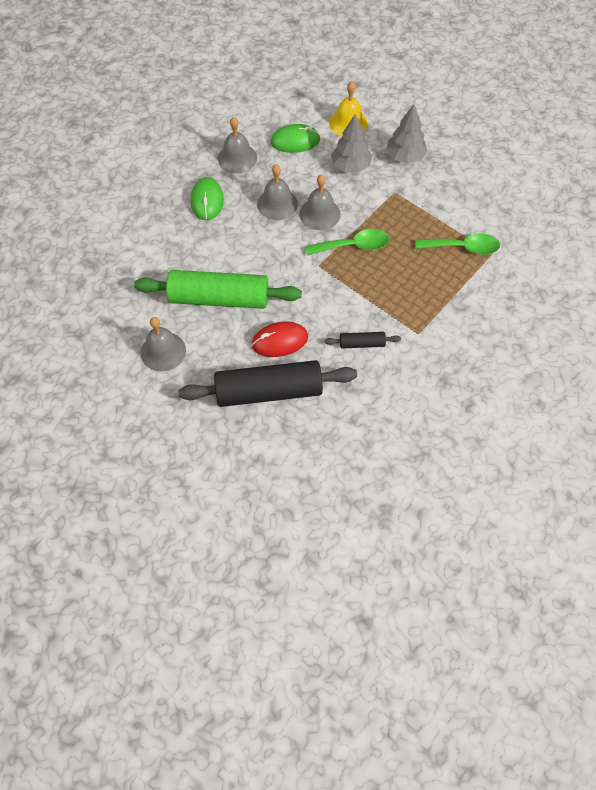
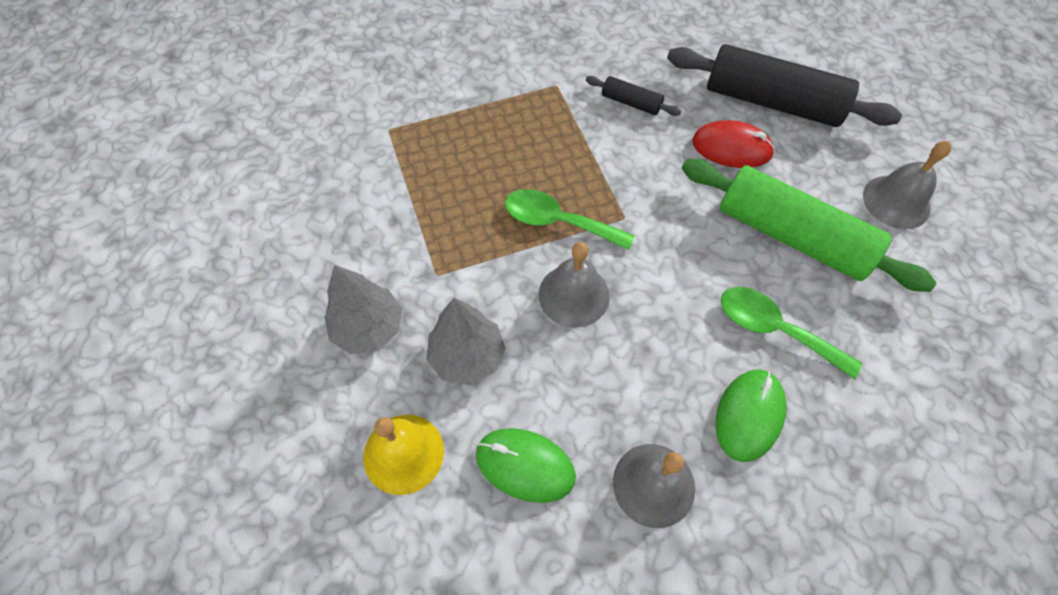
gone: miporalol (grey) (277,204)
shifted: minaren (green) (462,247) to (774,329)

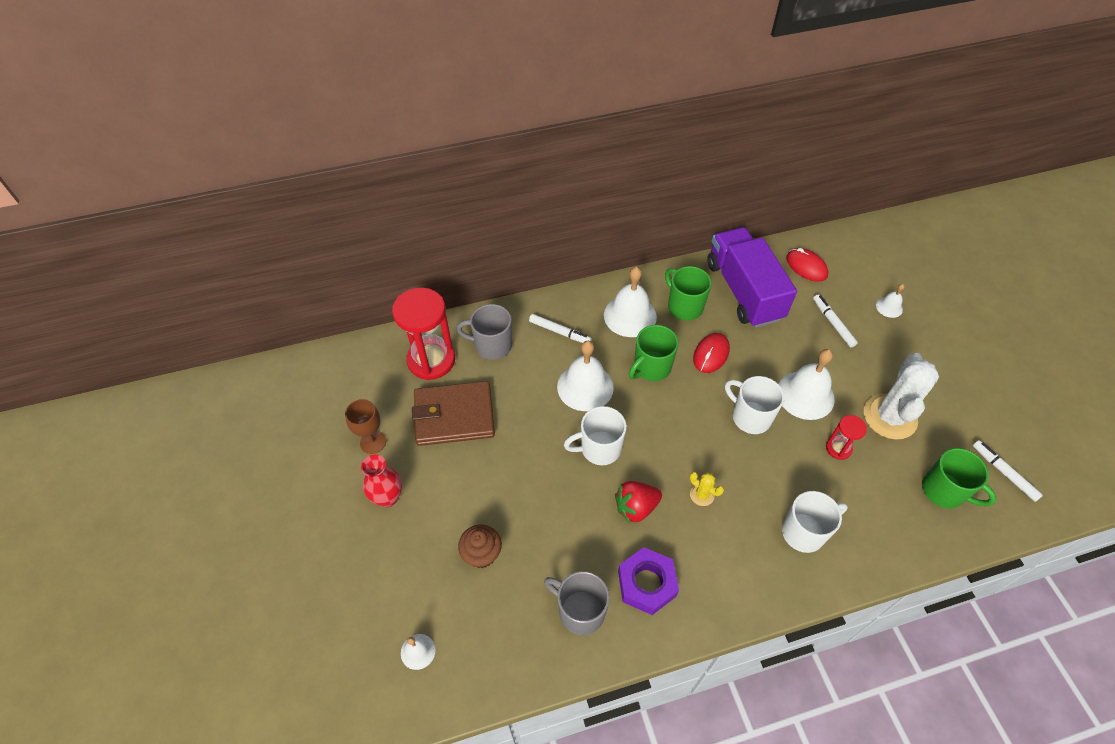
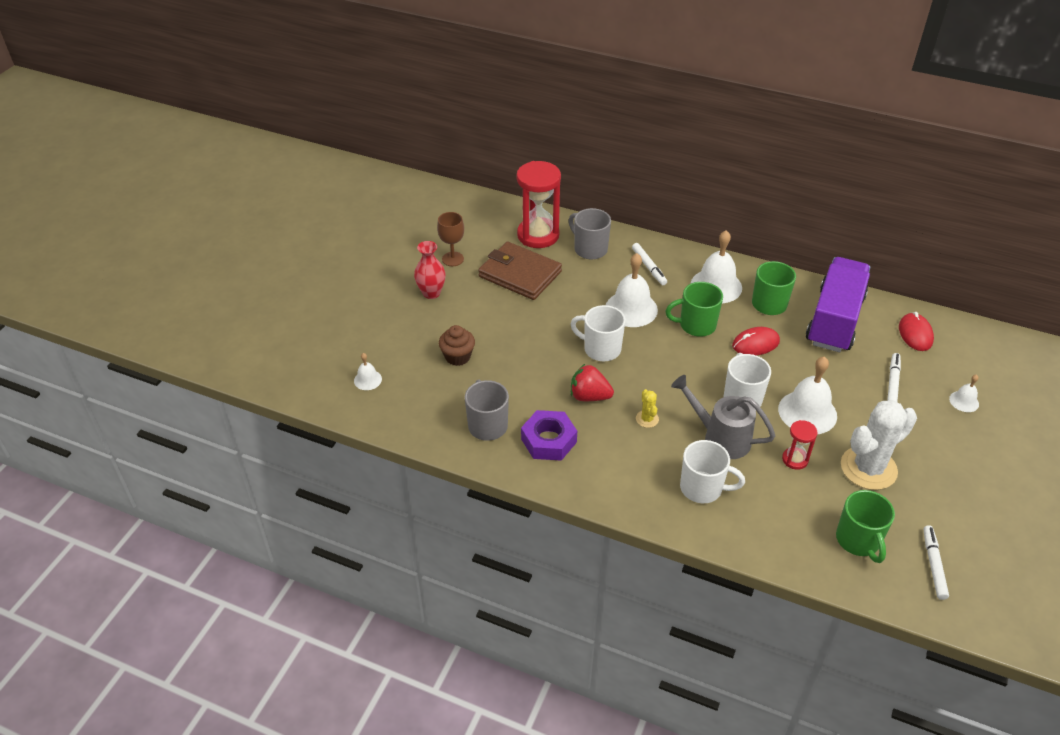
new: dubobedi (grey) (720,437)

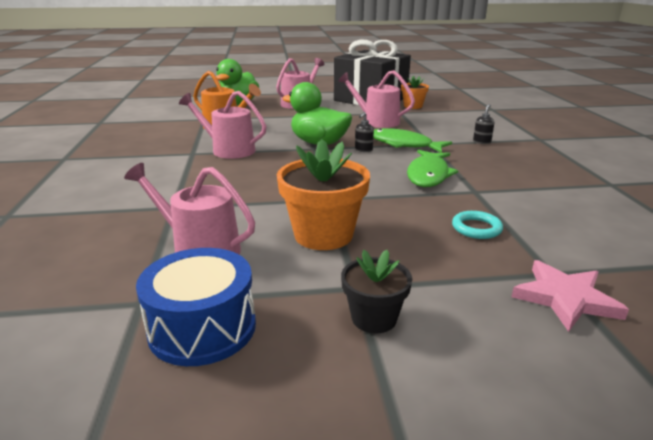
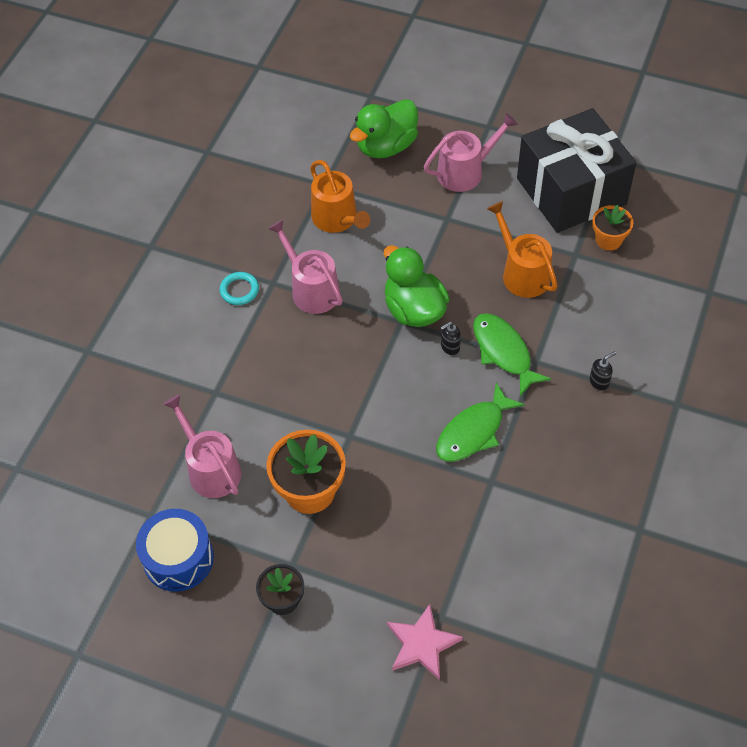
shifted: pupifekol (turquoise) (476,228) to (239,290)
repainted: dubobedi (pink) (377,121) to dubobedi (orange) (522,273)

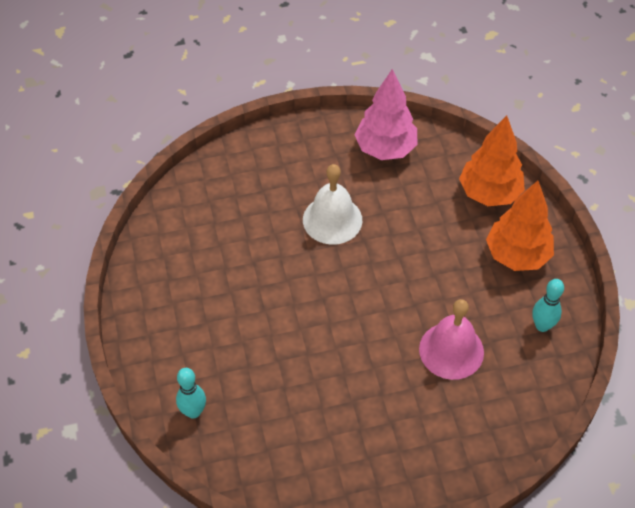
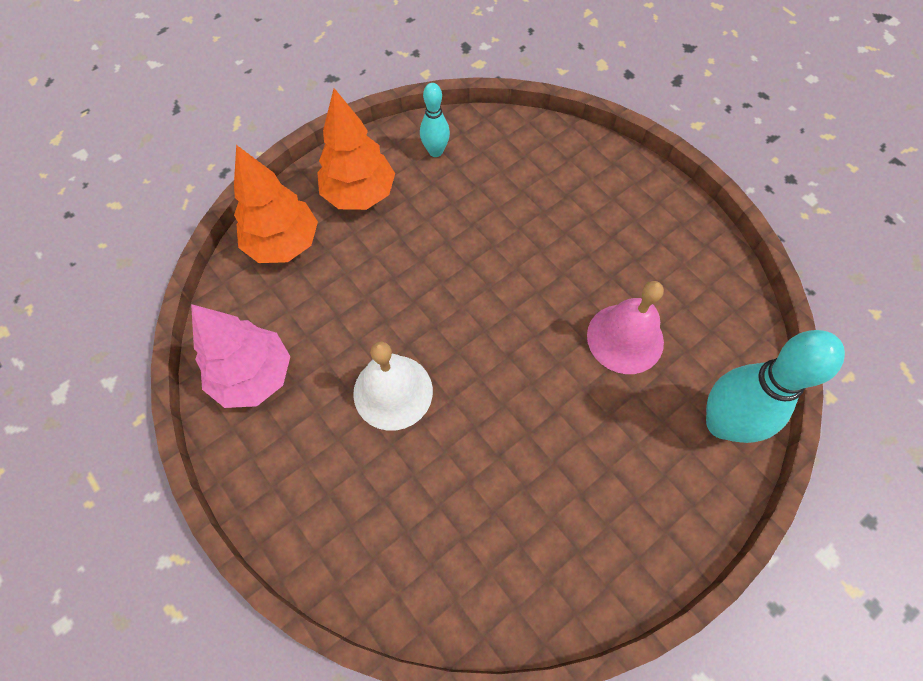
shifted: miporalol (pink) (451,350) to (625,338)
scaled: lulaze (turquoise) (193,412) = (722,423) x1.91

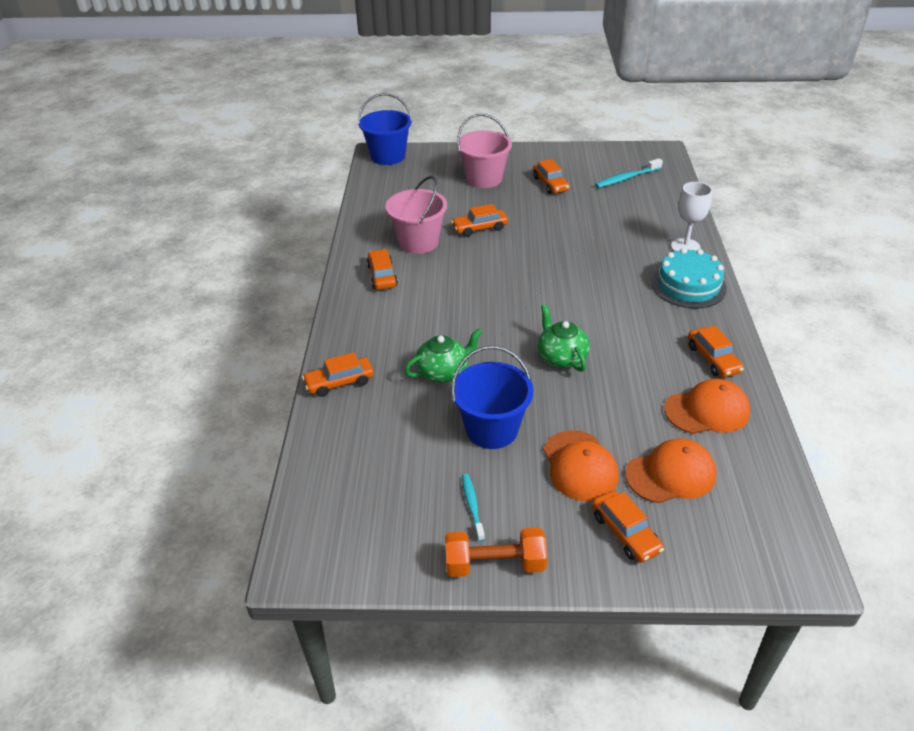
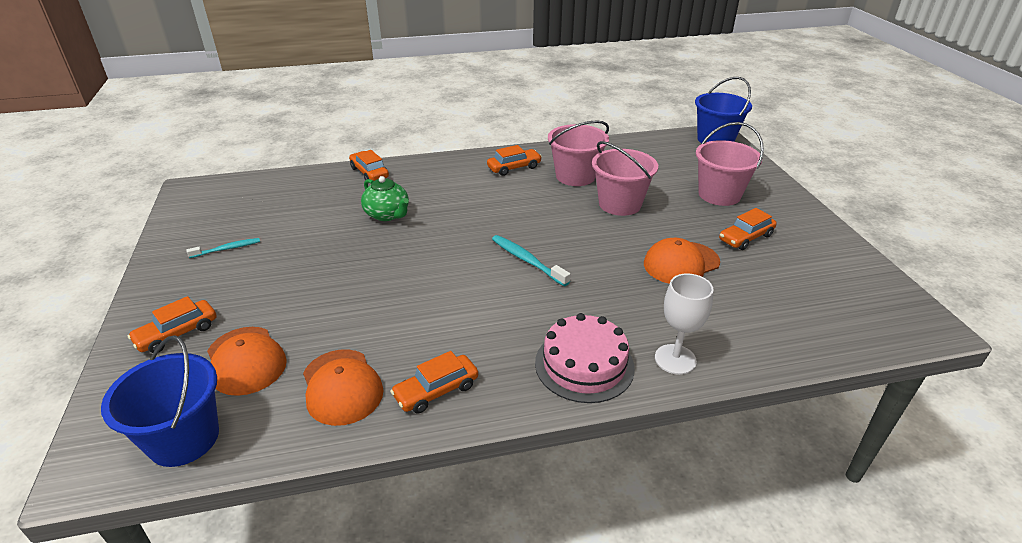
gone: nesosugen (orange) (495,564); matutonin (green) (561,357)
shifted: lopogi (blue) (492,429) to (184,439); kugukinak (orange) (580,466) to (681,263); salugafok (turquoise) (627,178) to (527,261)
swapped: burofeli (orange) (479,228) to lopogi (pink) (620,204)
repainted: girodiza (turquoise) (688,285) to girodiza (pink) (584,365)

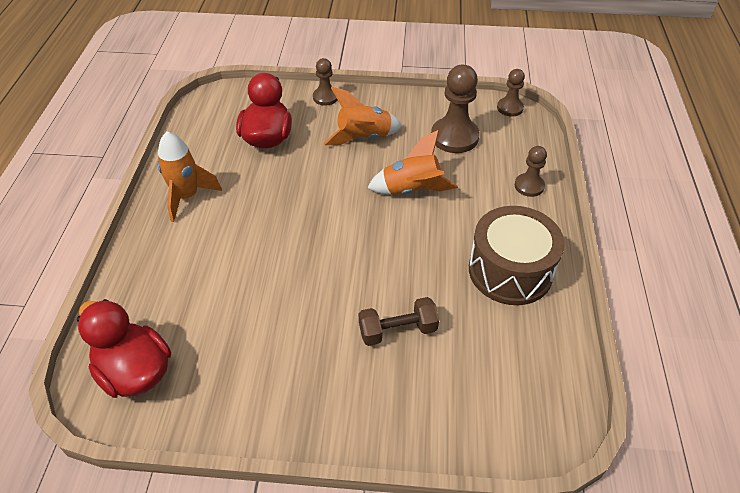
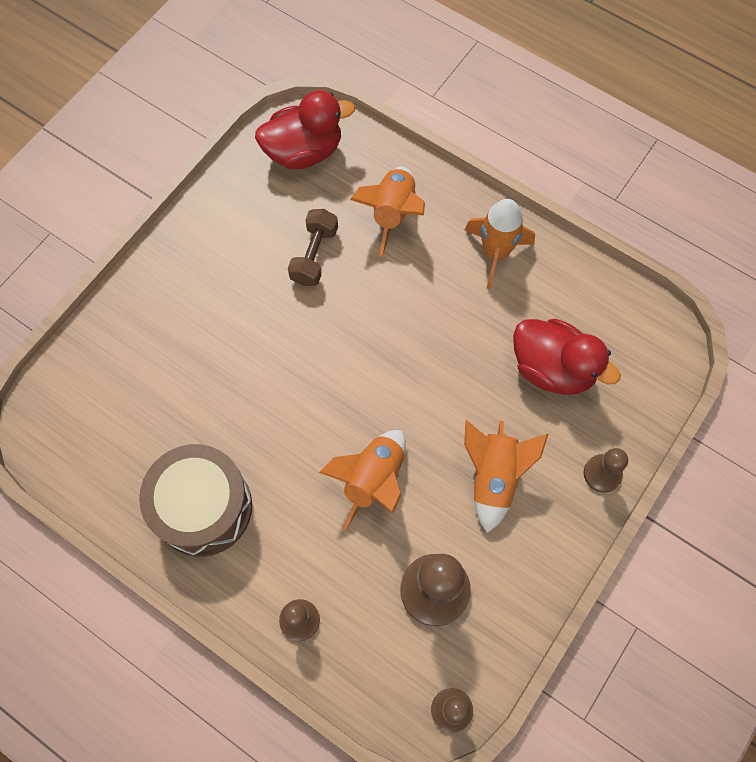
new: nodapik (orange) (393,213)
shifted: nesosugen (brown) (397,330) to (314,255)

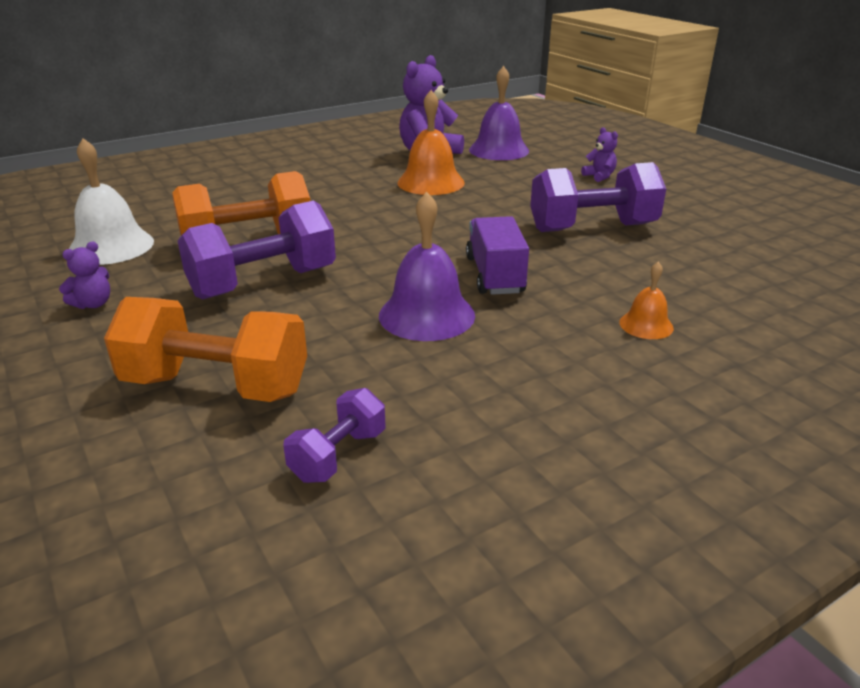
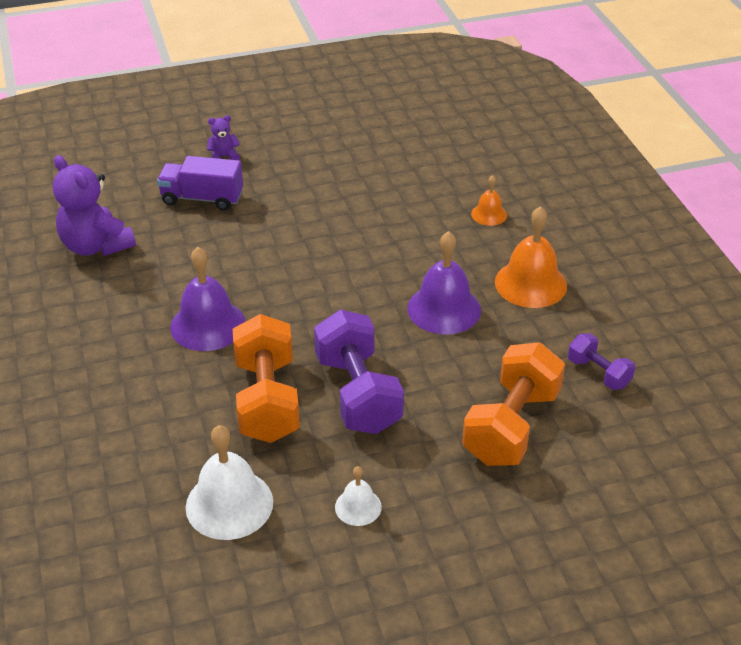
gone: nesosugen (purple) (592,228)
shifted: miporalol (orange) (431,182) to (530,283); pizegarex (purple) (495,275) to (202,198); miporalol (purple) (499,150) to (208,325)
swapped: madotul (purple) (93,304) to miporalol (white) (358,507)

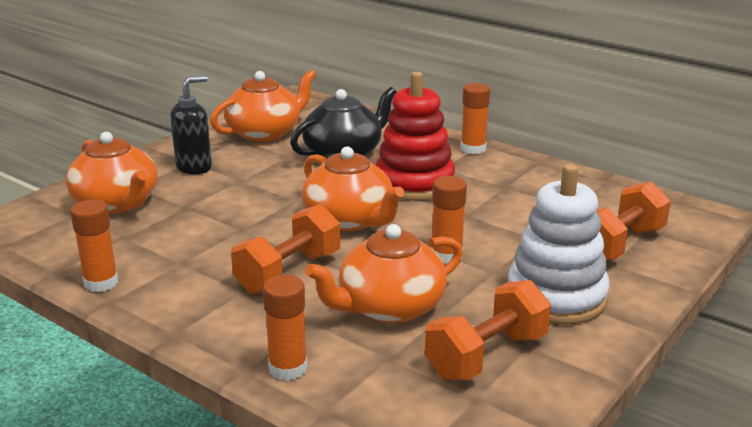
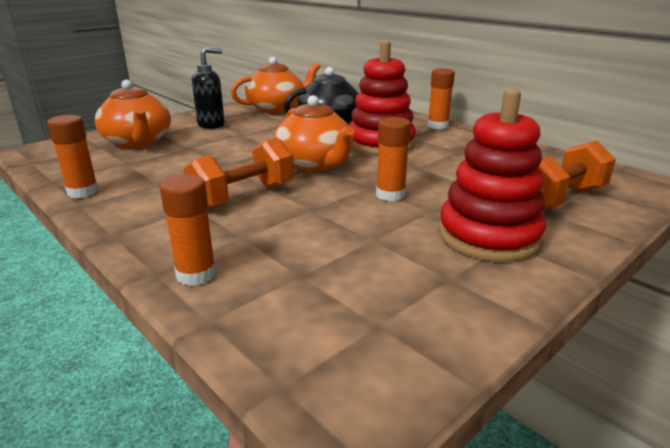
gone: matutonin (orange) (389,307); nesosugen (orange) (486,356)
repainted: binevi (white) (556,297) to binevi (red) (489,236)

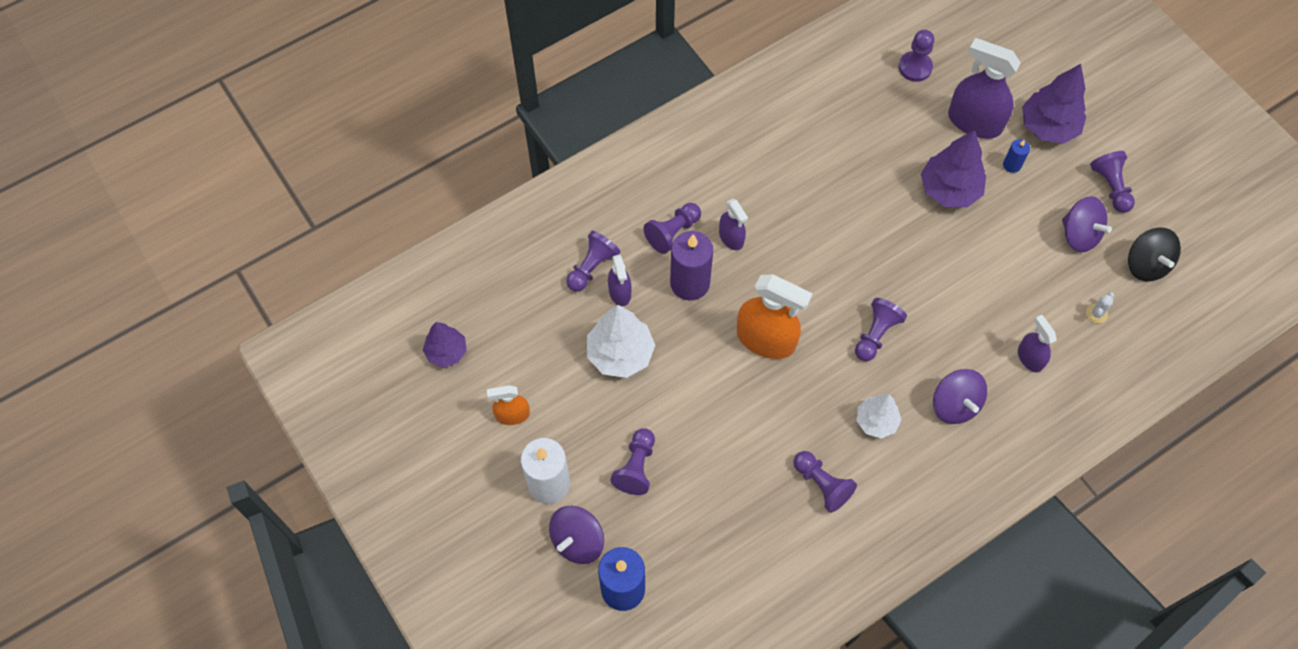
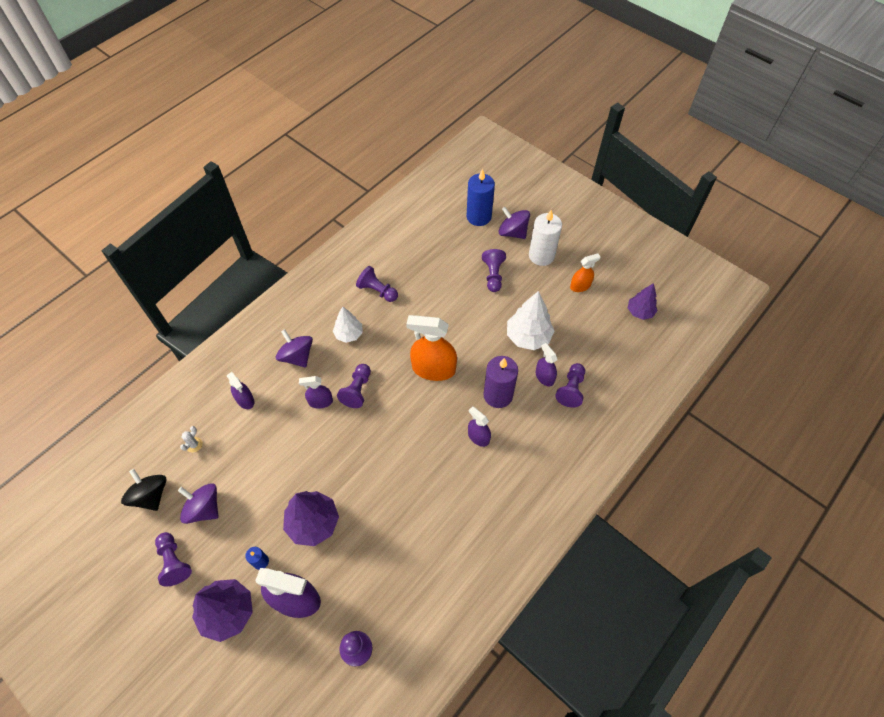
gone: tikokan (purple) (673,232)
new: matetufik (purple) (320,401)
rotated: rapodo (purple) (577,541) = (512,232) 75 degrees counterclockwise

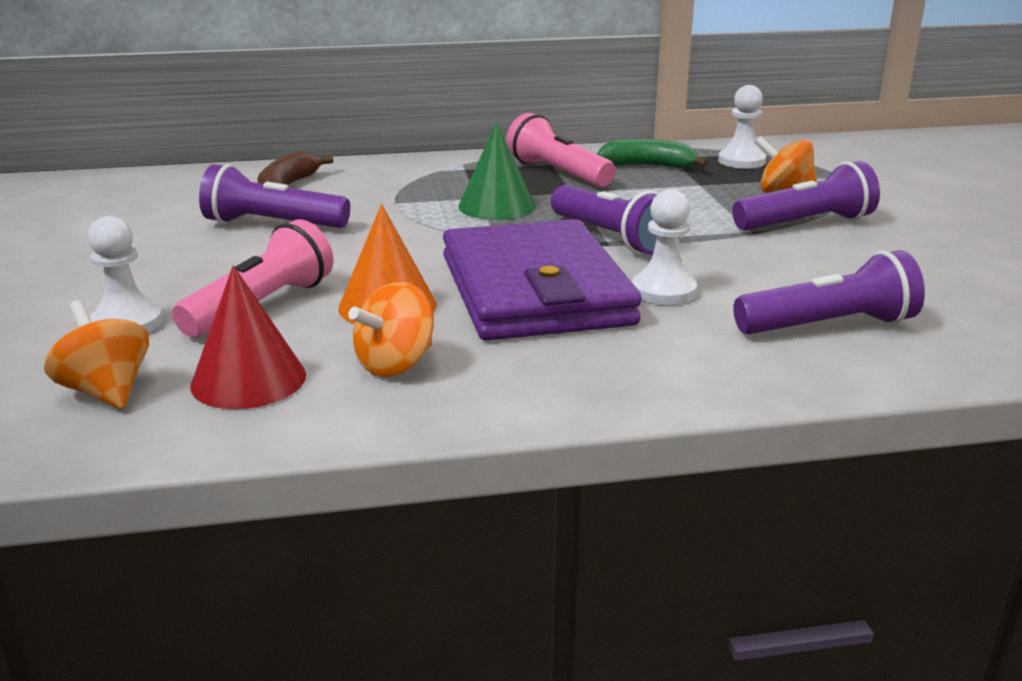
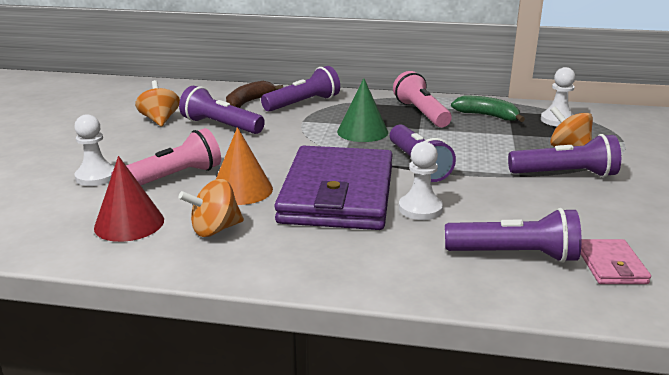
new: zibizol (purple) (303,103); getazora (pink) (611,265)
shifted: rapodo (orange) (106,391) to (160,120)

